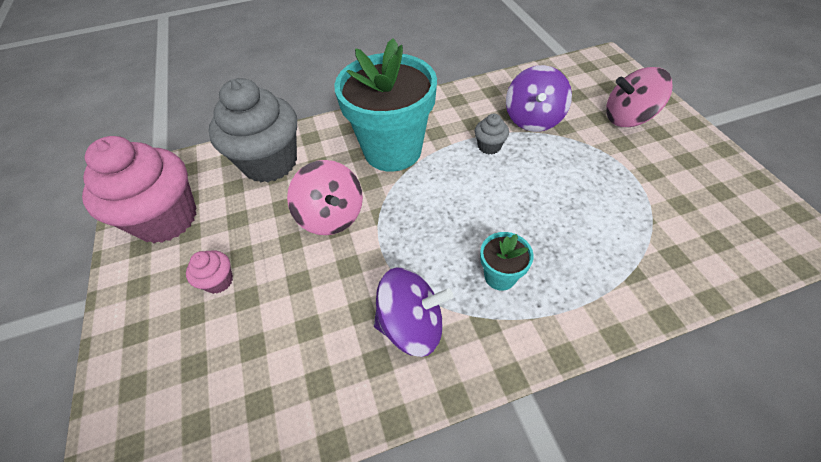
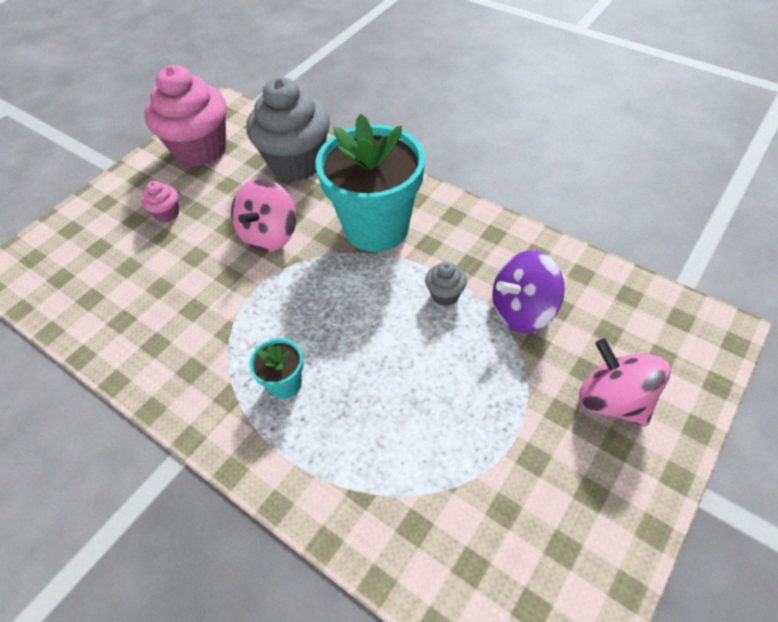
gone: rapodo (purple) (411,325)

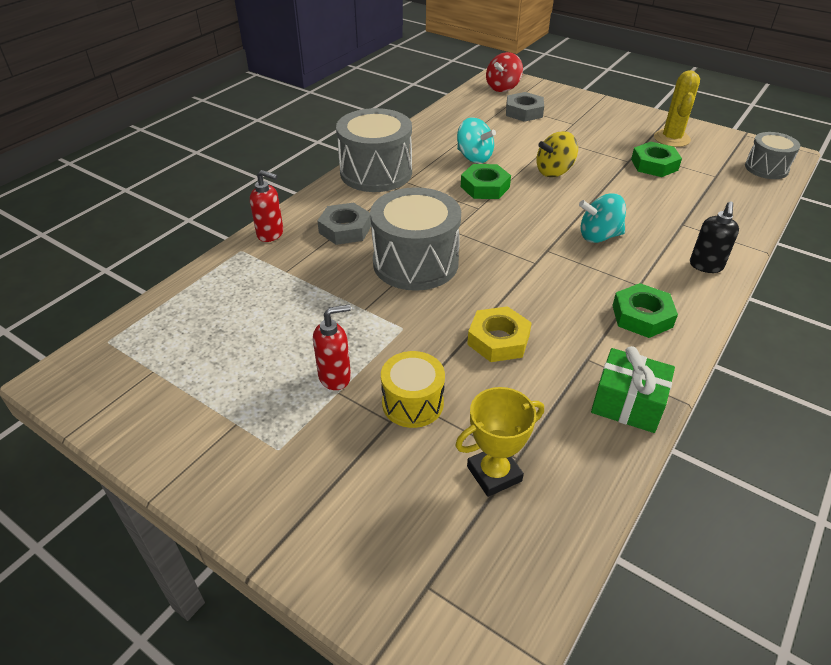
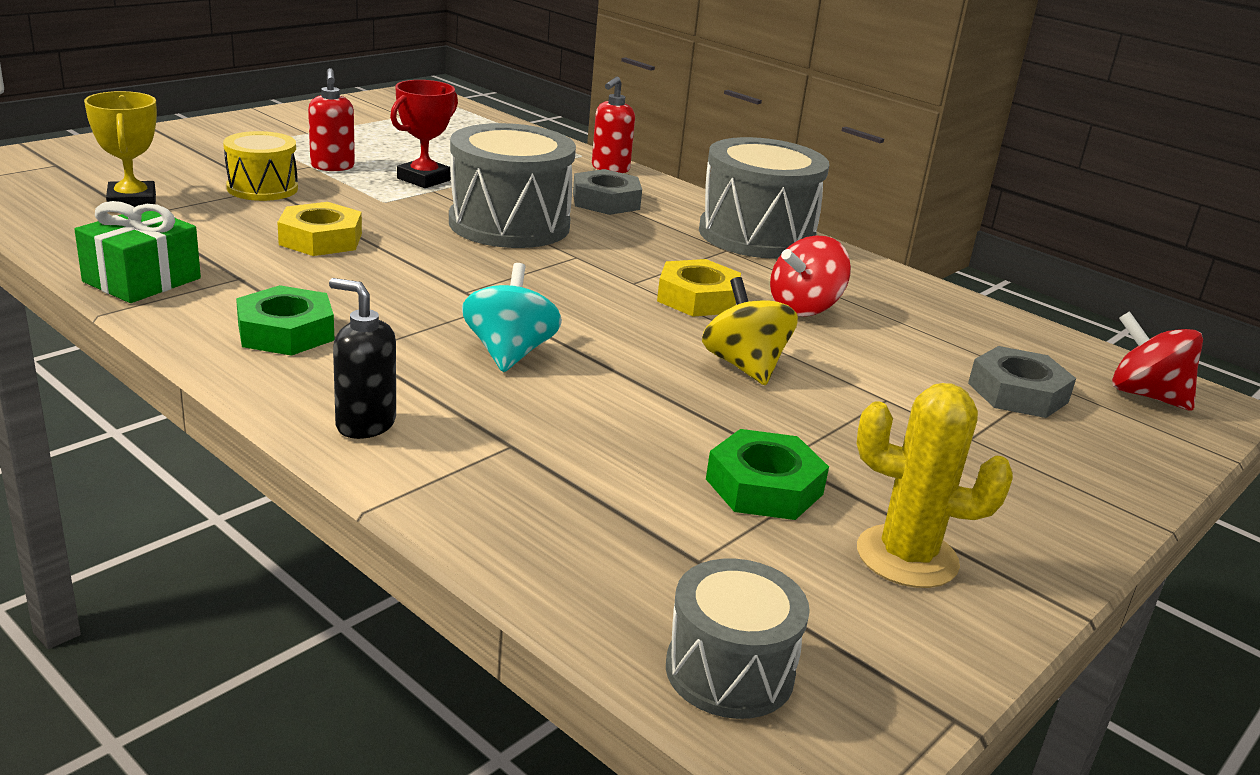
new: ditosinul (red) (424,179)
repainted: rapodo (turquoise) (474,157) to rapodo (red) (804,308); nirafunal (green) (485,187) to nirafunal (yellow) (697,298)

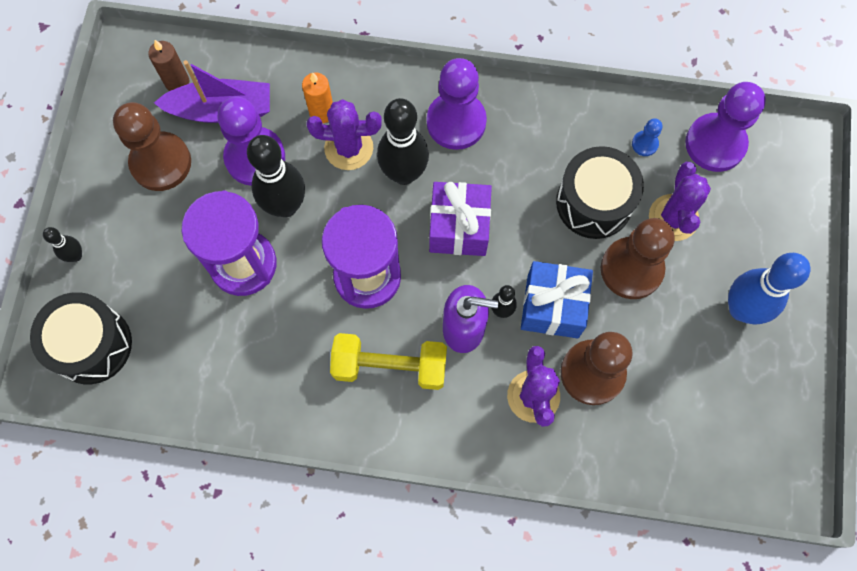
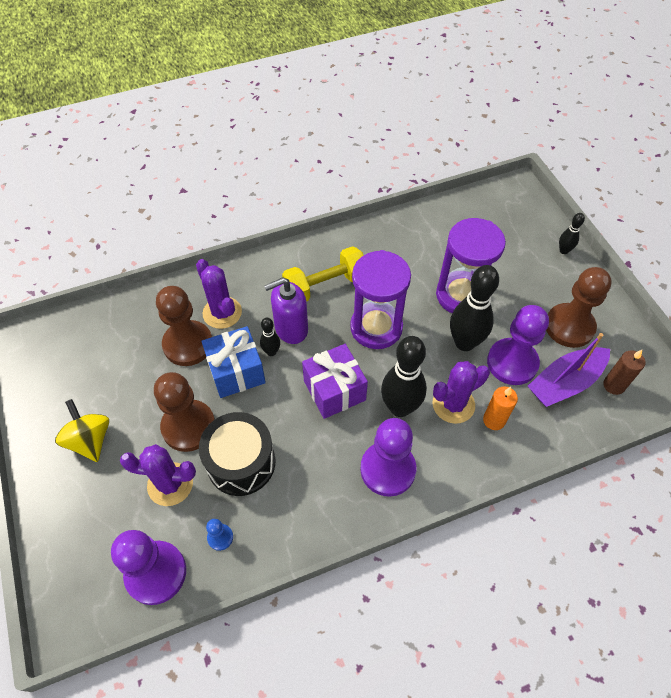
gone: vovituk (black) (91,345)
swapped: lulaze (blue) (741,309) to rapodo (yellow) (90,440)
rotated: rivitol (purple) (673,218) = (170,484) 60 degrees counterclockwise

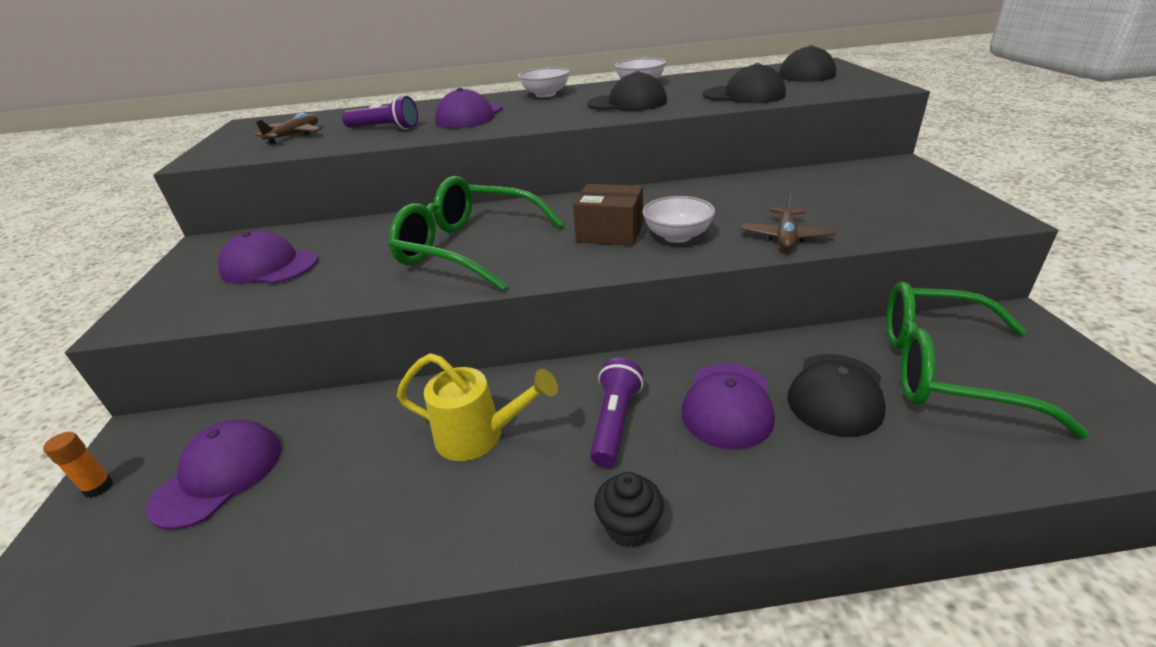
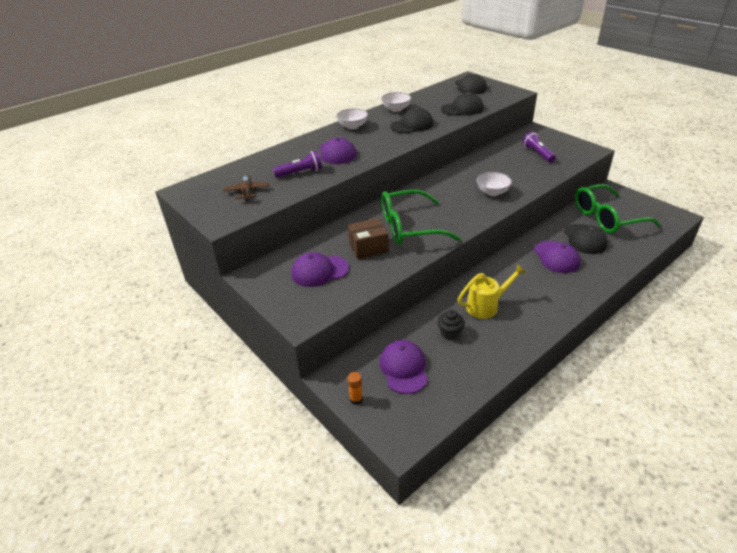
gone: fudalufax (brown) (785,237)
shifted: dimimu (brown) (610,232) to (368,247); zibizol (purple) (615,422) to (537,153); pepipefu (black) (629,527) to (450,333)

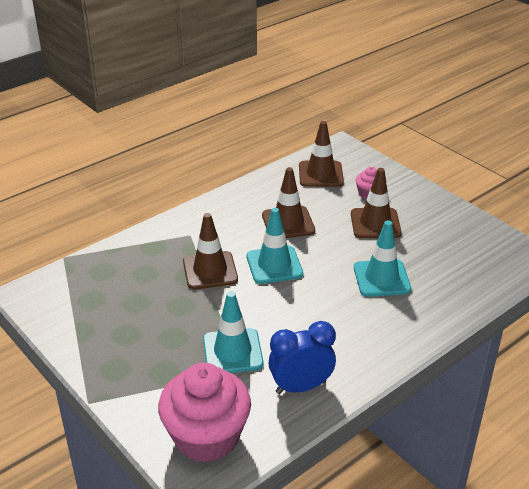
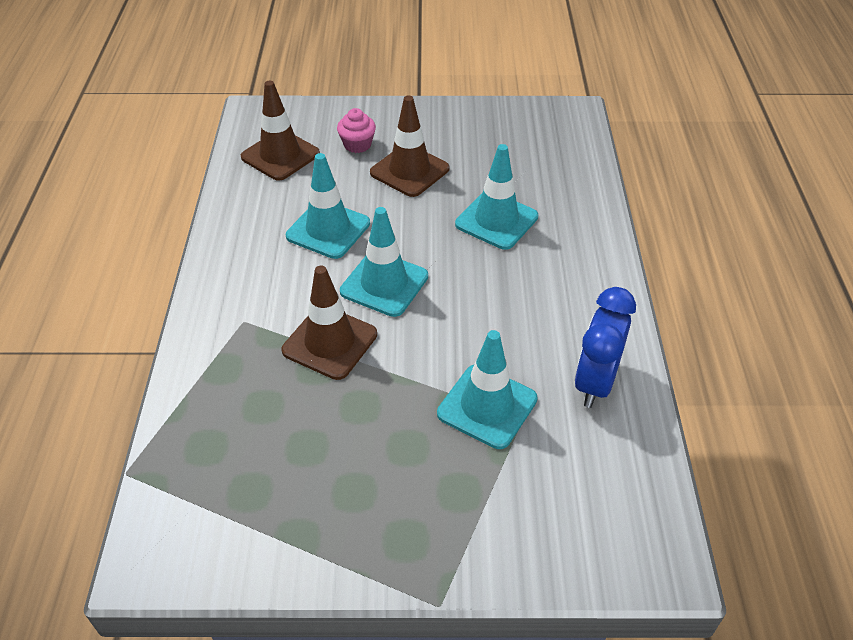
gone: pepipefu (pink) (206,437)
repainted: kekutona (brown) (288,223) to kekutona (turquoise) (328,230)

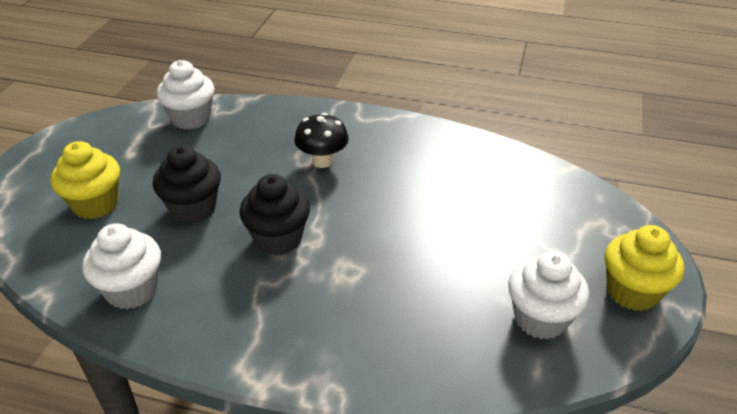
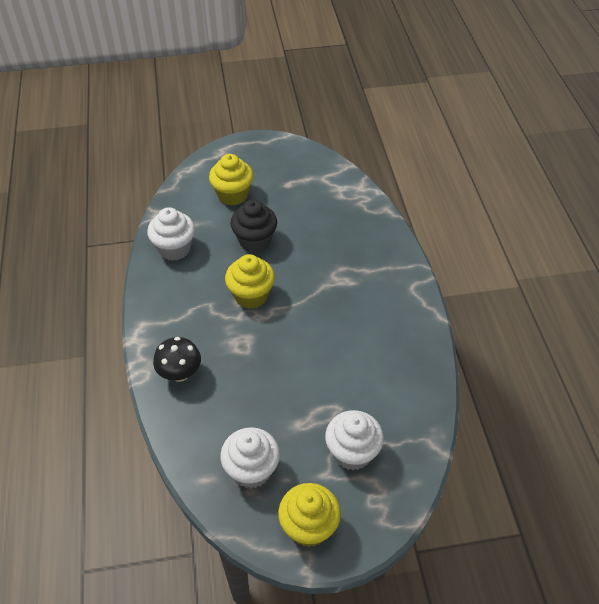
shifted: pepipefu (white) (191,118) to (352,452); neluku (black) (322,161) to (180,373)
repainted: pepipefu (black) (278,239) to pepipefu (yellow) (251,296)

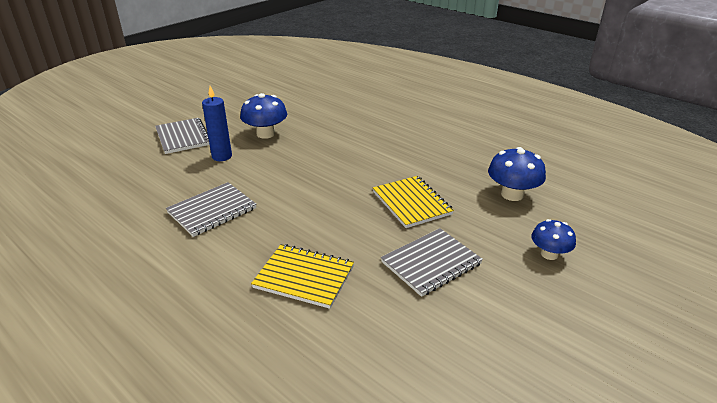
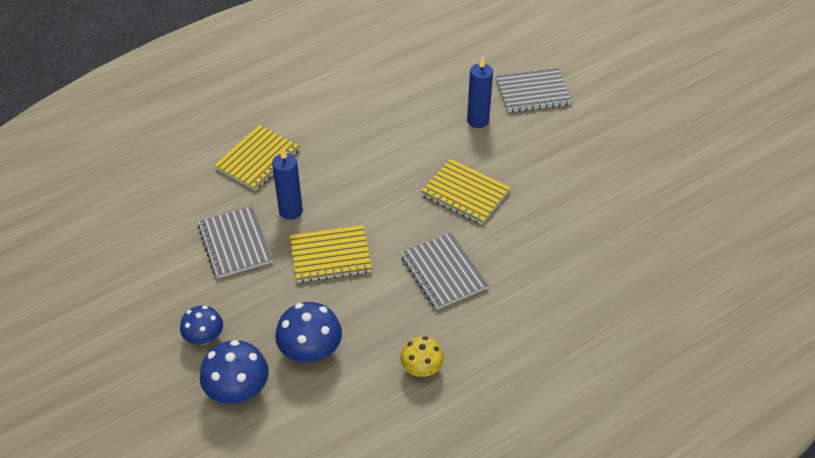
new: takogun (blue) (290,211); neluku (yellow) (421,368); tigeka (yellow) (465,193)
shifted: tigeka (grey) (212,210) to (443,272); neluku (blue) (266,134) to (238,390)

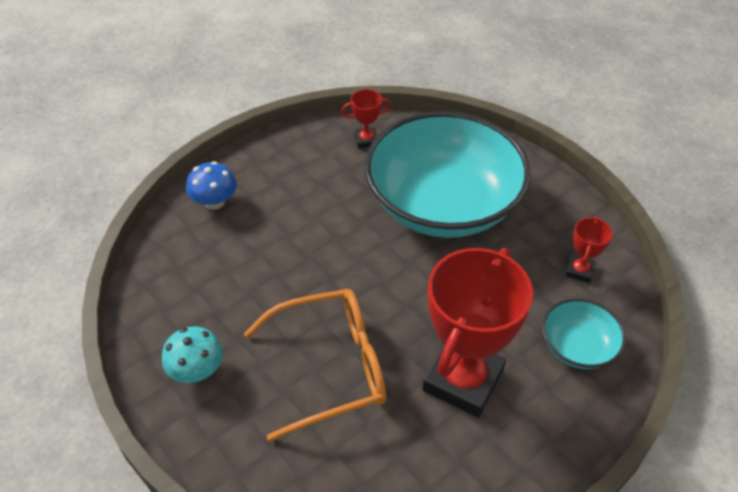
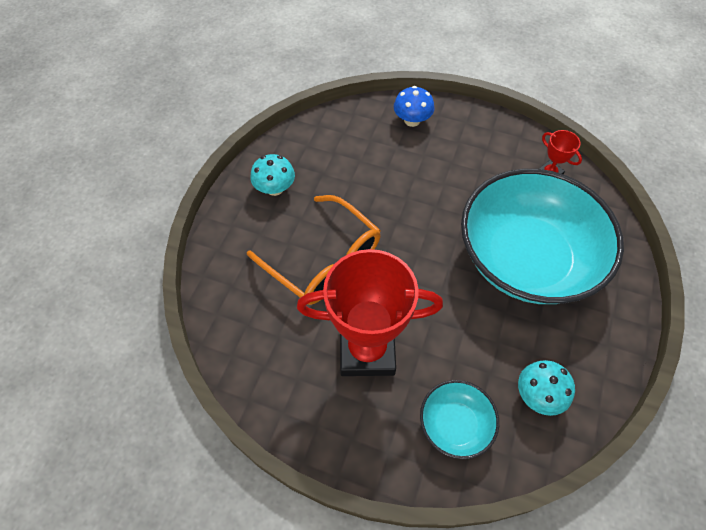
swapped: ditosinul (red) (579,271) to neluku (turquoise) (538,395)

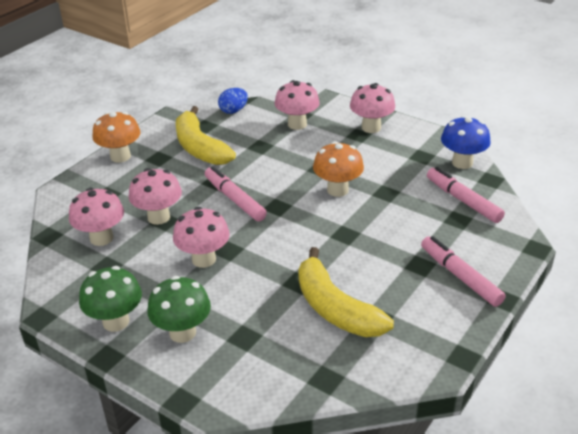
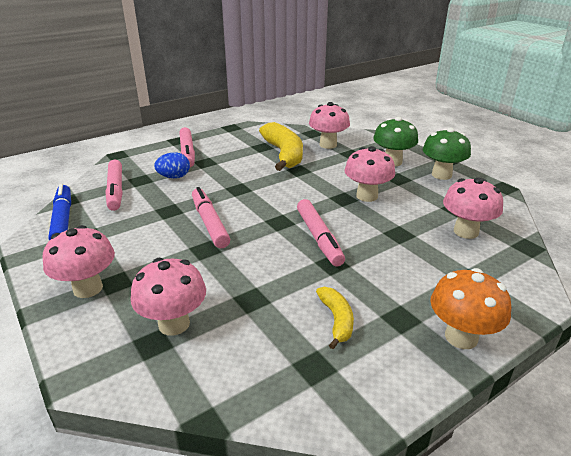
shifted: neluku (pink) (158,217) to (328,145); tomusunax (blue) (233,111) to (174,177)
swapped: neluku (orange) (337,190) to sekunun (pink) (209,223); neluku (blue) (462,163) to sekunun (blue) (63,219)
scaled: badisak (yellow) (200,148) = (336,320) x0.51

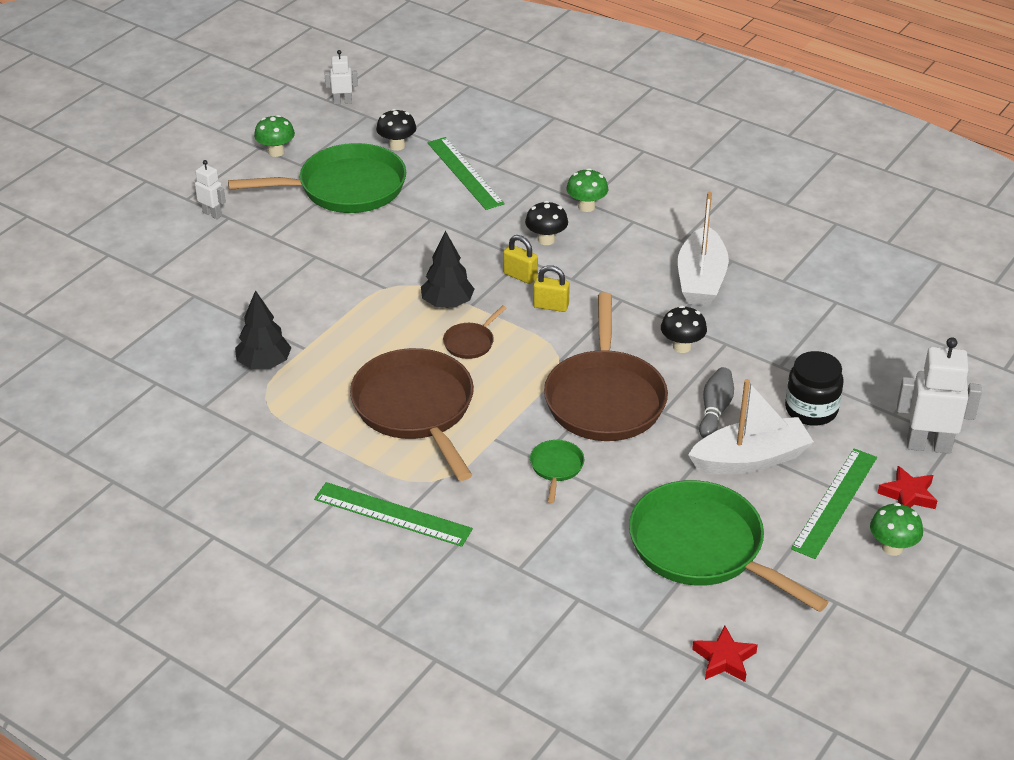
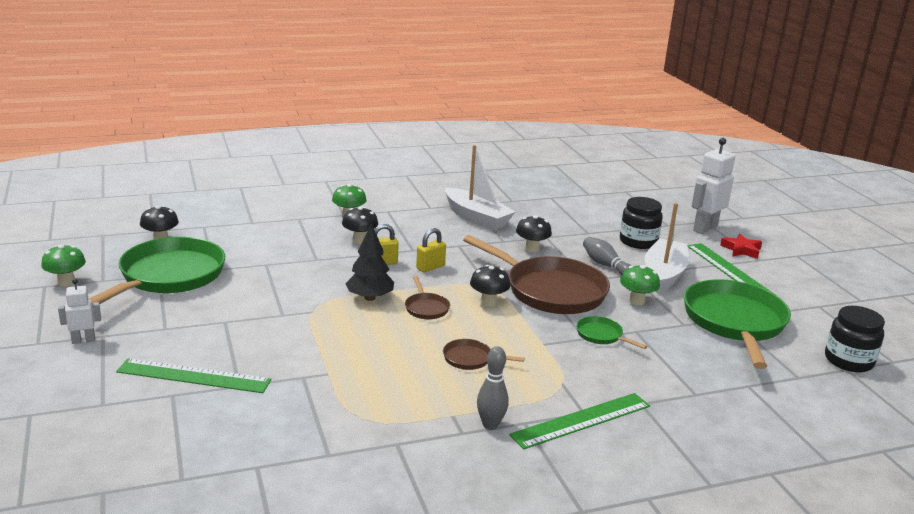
gone: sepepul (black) (264,364); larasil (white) (342,102)
new: neluku (black) (488,302); lulaze (grey) (490,425)
shifted: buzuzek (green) (465,173) to (194,376); neluku (green) (892,547) to (636,301)
swapped: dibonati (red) (724,659) to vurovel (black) (848,360)
rotated: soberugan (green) (703,548) = (734,323) 105 degrees clockwise
scaled: soberugan (brown) (416,409) = (471,359) x0.43

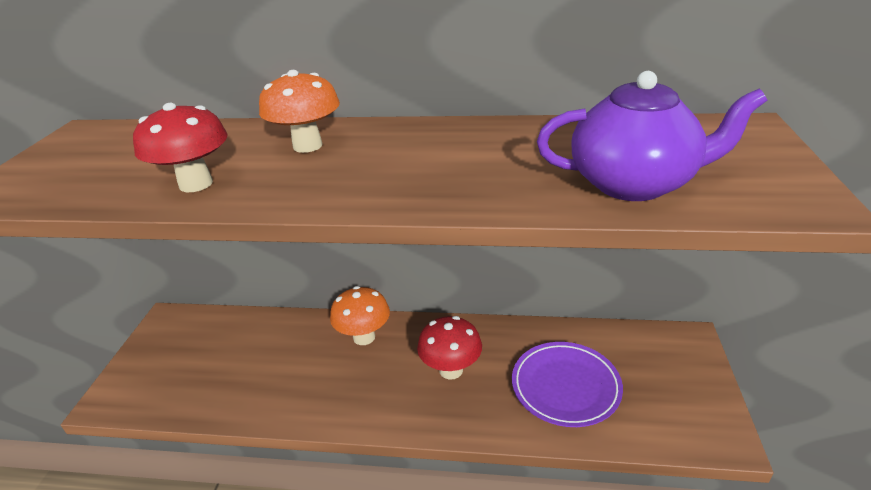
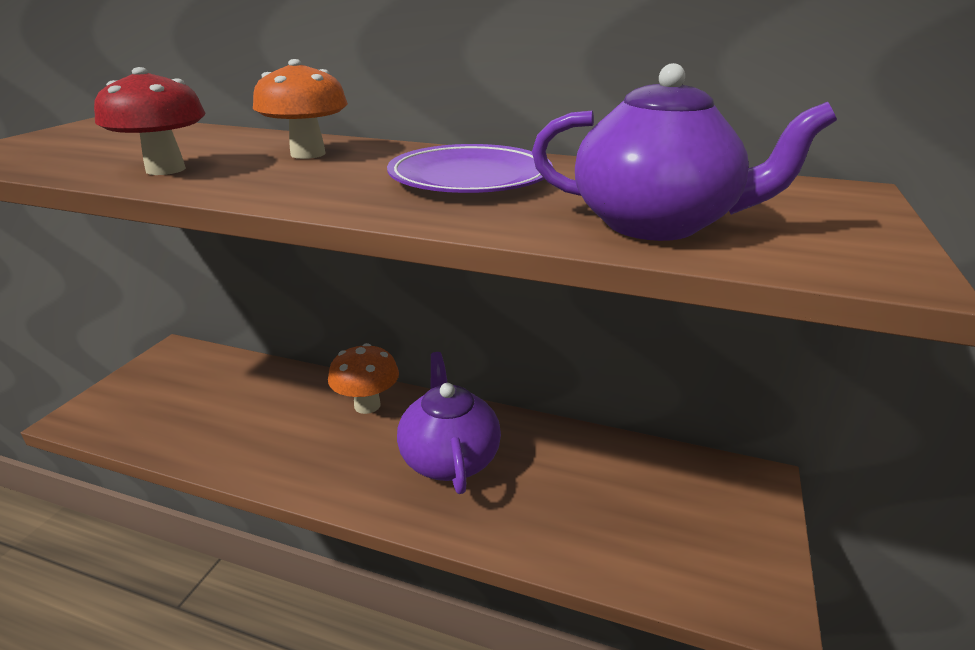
shifted: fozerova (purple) (565,386) to (470,178)
swapped: neluku (red) (451,370) to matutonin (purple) (449,458)

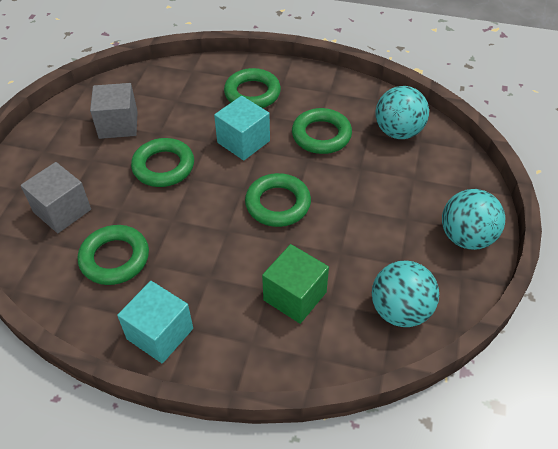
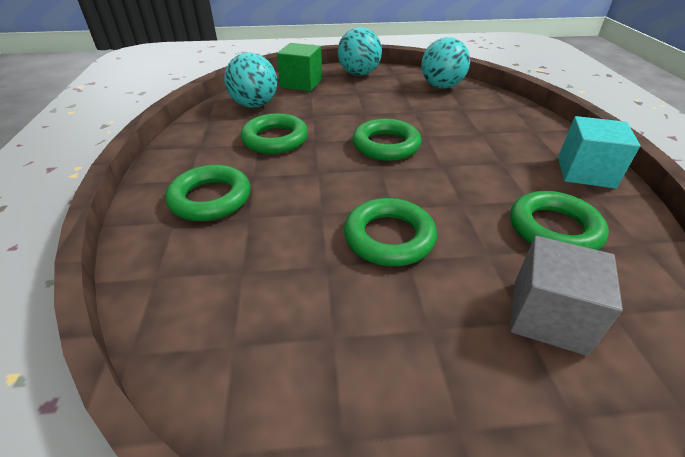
gone: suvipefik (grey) (118,124); suvipefik (turquoise) (243,142)
shifted: suvipefik (green) (295,296) to (301,83)

